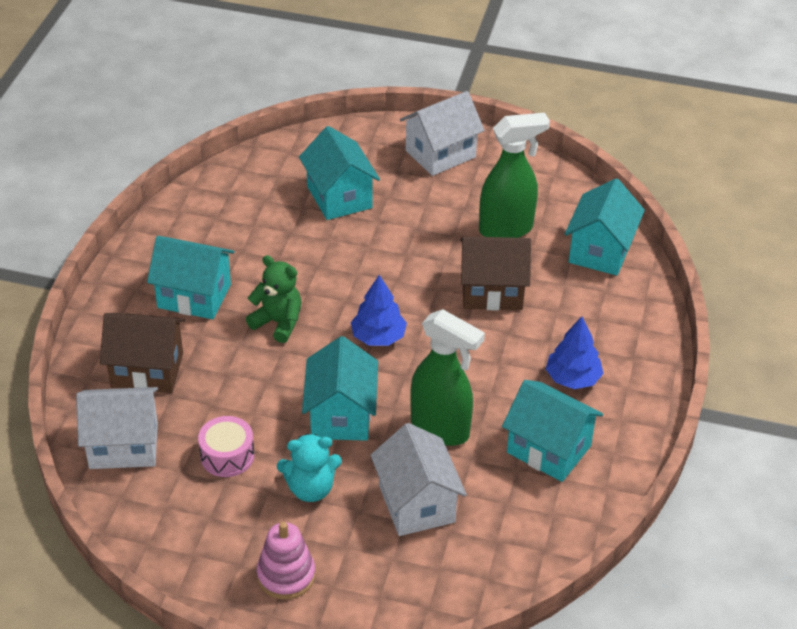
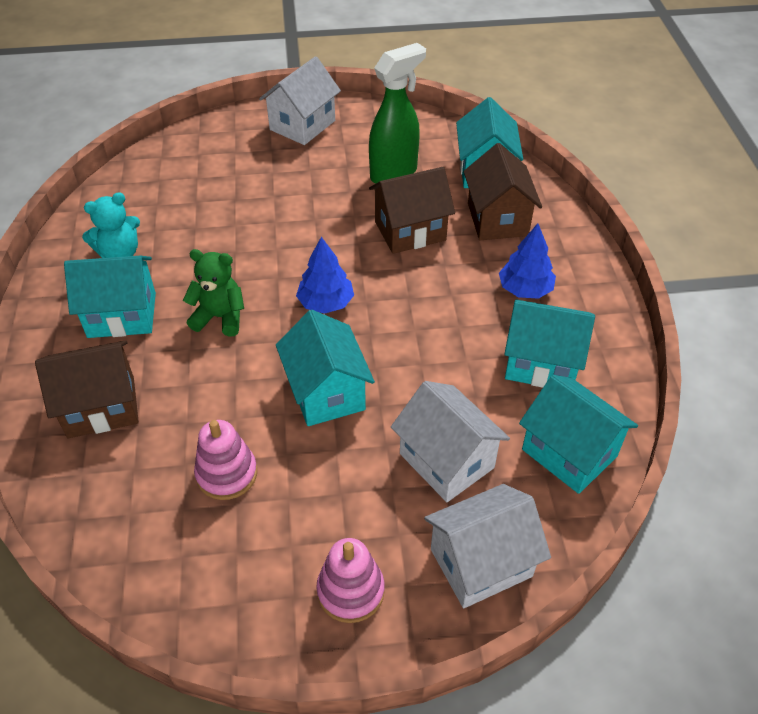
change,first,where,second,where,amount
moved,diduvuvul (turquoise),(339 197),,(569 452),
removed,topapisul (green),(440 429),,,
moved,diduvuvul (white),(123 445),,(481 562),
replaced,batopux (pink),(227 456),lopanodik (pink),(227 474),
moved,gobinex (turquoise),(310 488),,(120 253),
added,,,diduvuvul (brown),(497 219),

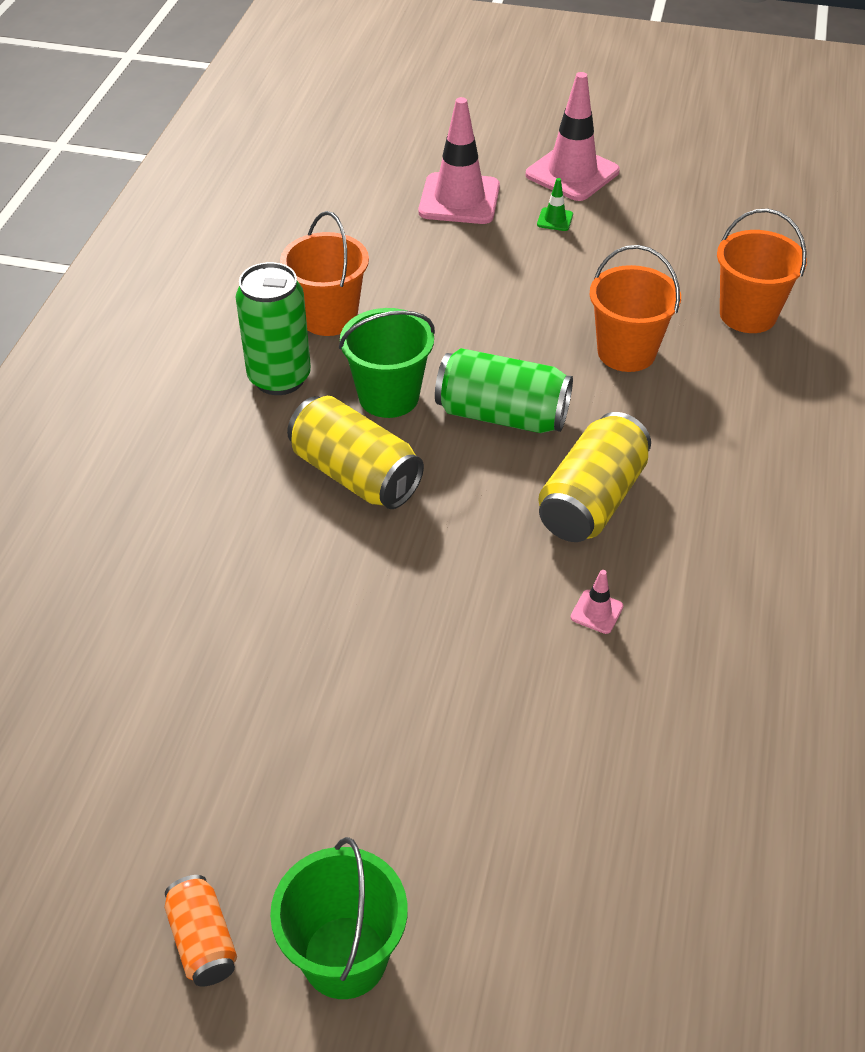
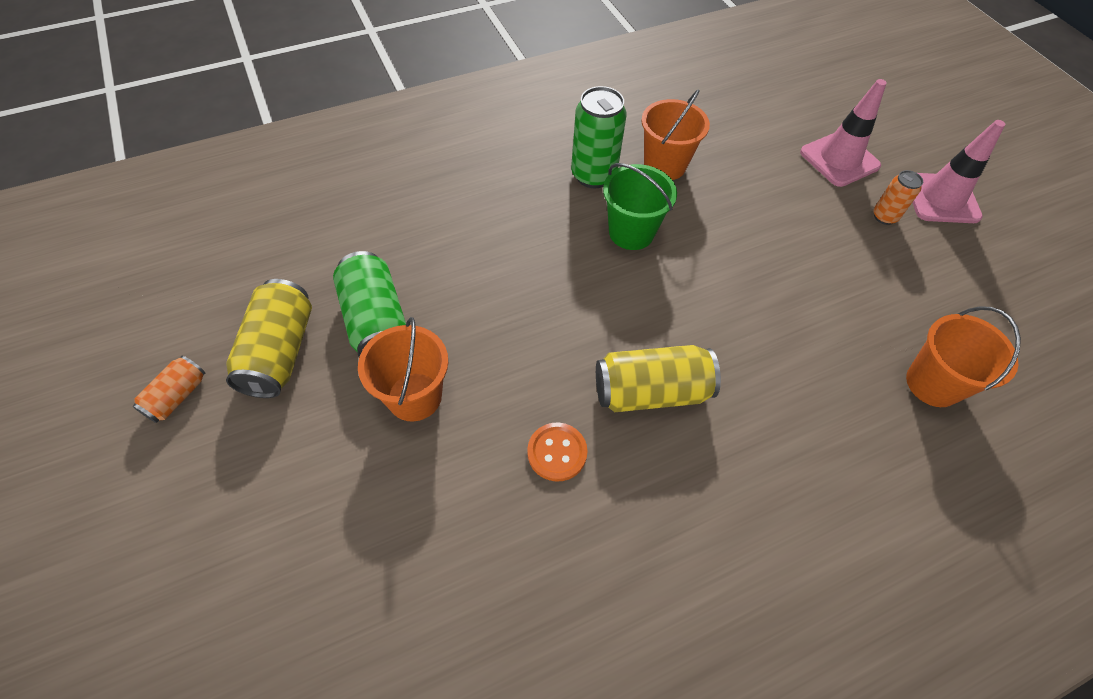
change,first,where,second,where,amount
replaced,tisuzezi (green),(555 220),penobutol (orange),(884 217),
moved,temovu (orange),(626 352),,(414 396),
moved,penobutol (green),(502 415),,(376 321),
moved,penobutol (yellow),(355 475),,(279 352),
replaced,tisuzezi (pink),(596 612),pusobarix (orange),(557 452),
removed,temovu (green),(345 957),,,

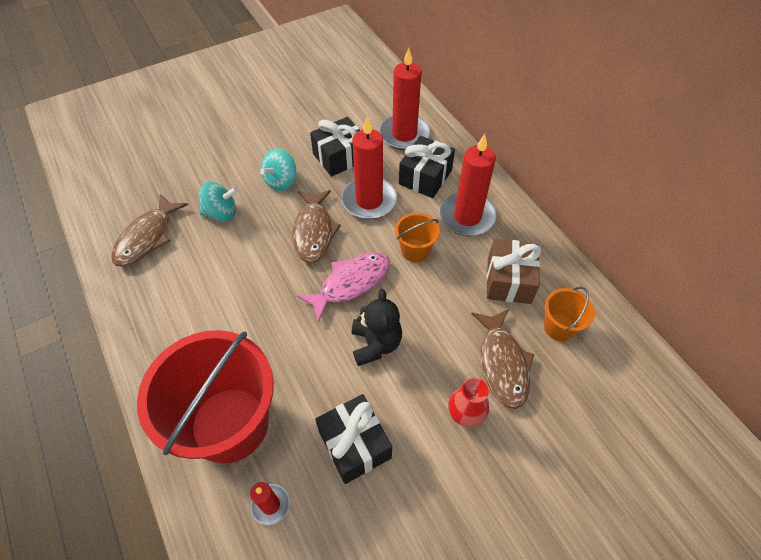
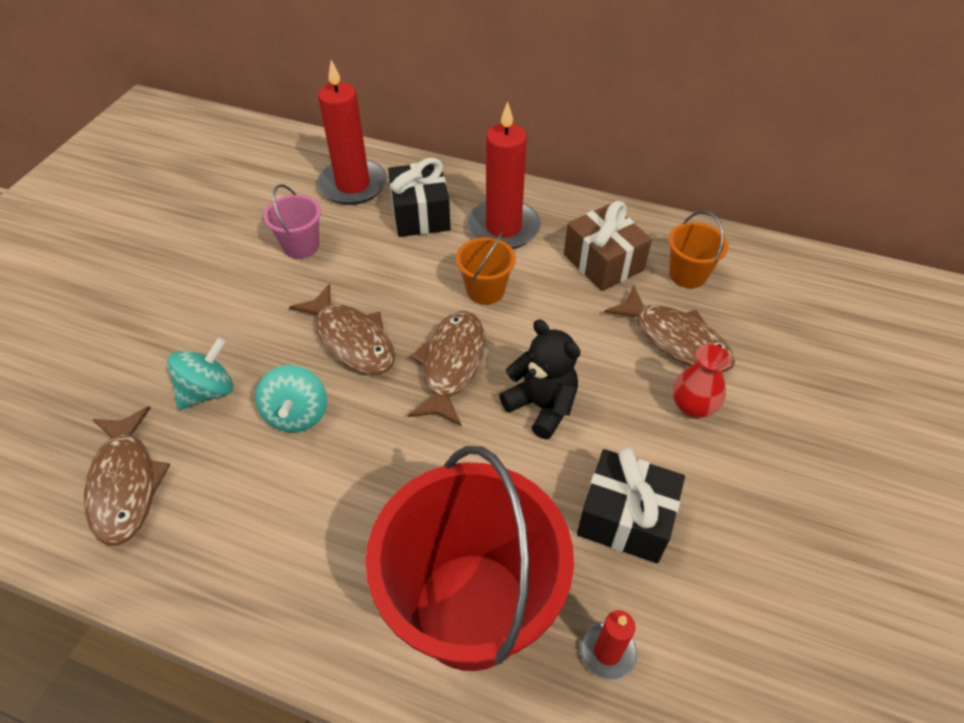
change,first,where,second,where,amount
replaced,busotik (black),(340 157),temovu (pink),(301 246),
removed,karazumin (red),(369 200),,,
moved,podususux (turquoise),(281 181),,(297 414),
recoloured,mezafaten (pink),(351 283),mezafaten (brown),(451 365),

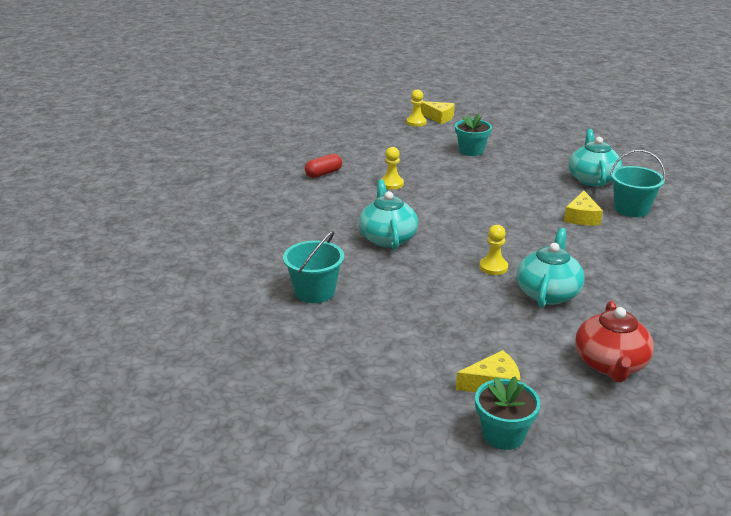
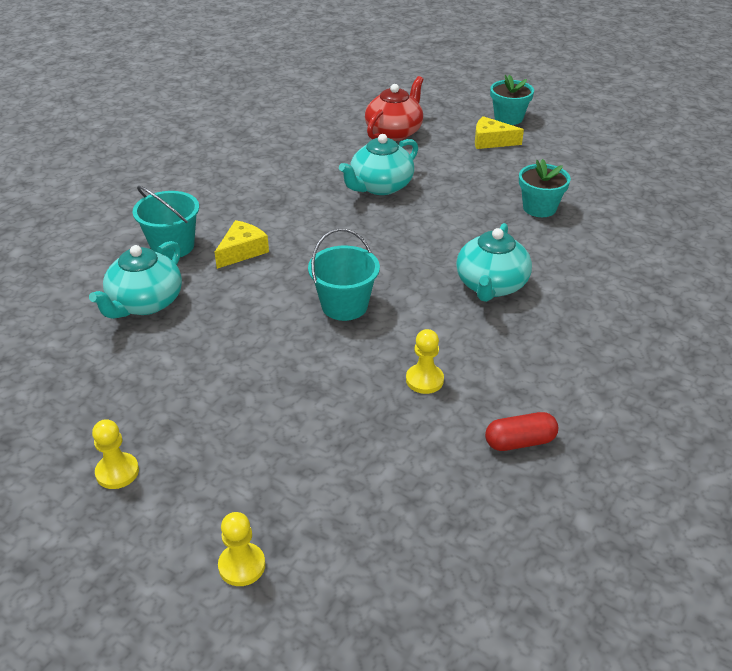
change,first,where,second,where,amount
removed,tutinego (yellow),(439 117),,,
moved,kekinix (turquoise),(471 151),,(539 208),
moved,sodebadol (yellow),(493 267),,(117 472),
moved,temovu (turquoise),(314 292),,(344 305),

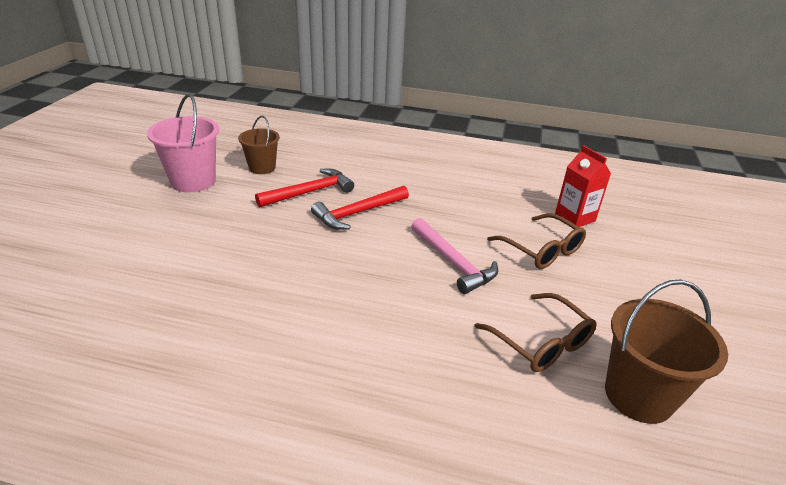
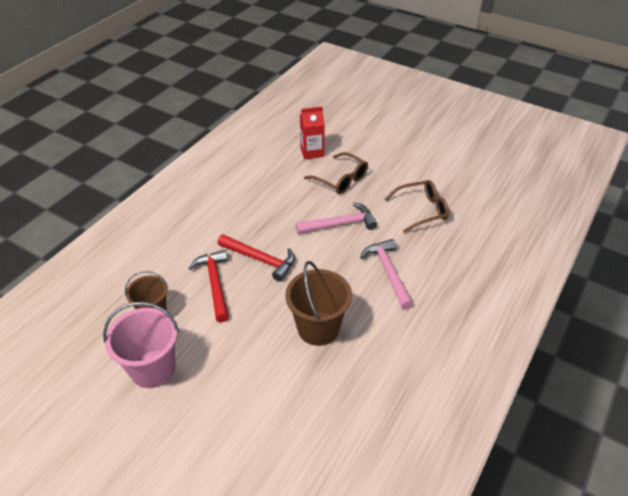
change,first,where,second,where,amount
turned,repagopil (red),(358 213),,(260 259),45 degrees counterclockwise
turned,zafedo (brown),(542 250),,(341 179),60 degrees clockwise
moved,temovu (brown),(638 395),,(318 328),
added,,,repagopil (pink),(388 272),

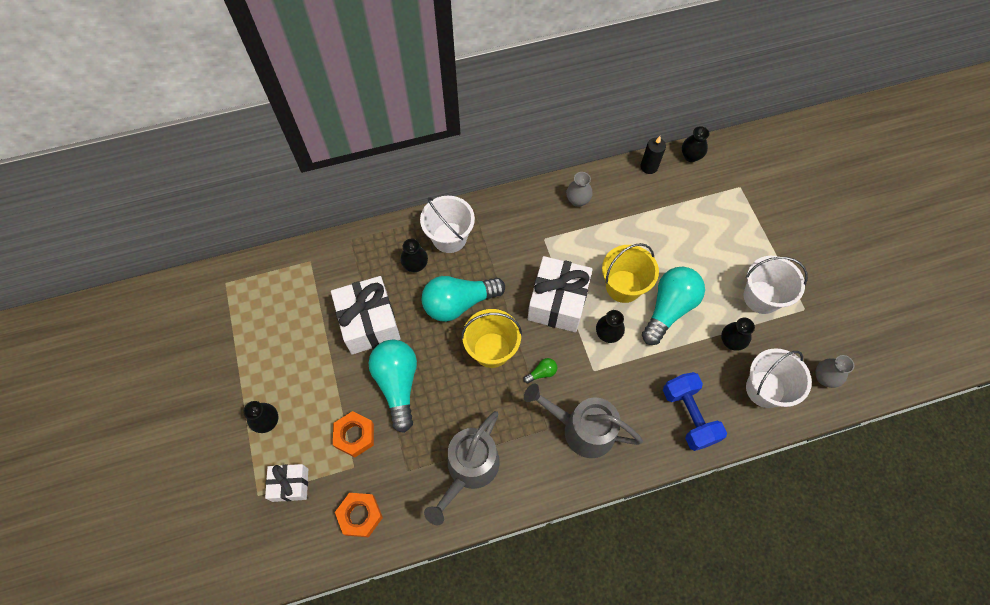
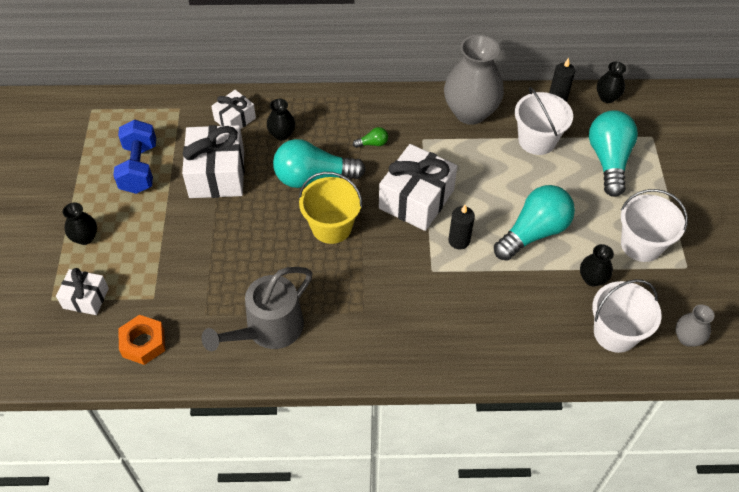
change,first,where,second,where,amount
resized,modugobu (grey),(577 200),,(470 112),x2.08
moved,temovu (white),(449 237),,(537 140),
removed,temovu (yellow),(623 286),,,
replaced,modugobu (black),(607 334),karazumin (black),(459 241),
moved,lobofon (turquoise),(397 384),,(608 160),
moved,lobofon (green),(541 373),,(372 143),
moved,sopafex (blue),(688 416),,(139 168),
removed,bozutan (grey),(582 429),,,
removed,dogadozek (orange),(354 436),,,
added,,,busotik (white),(235 119),

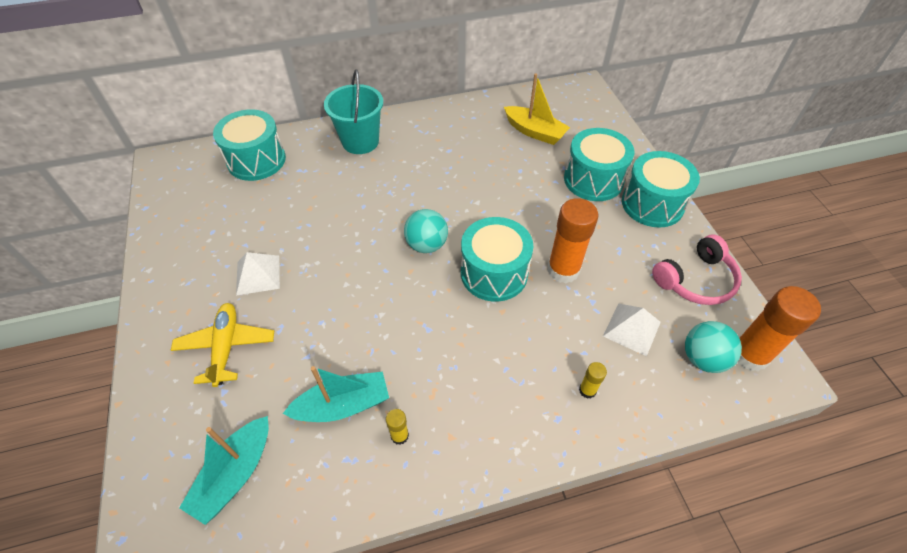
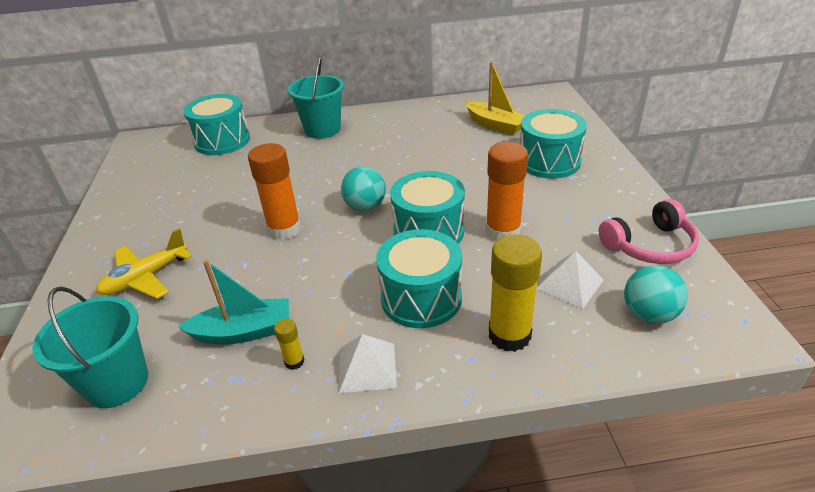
change,first,where,second,where,amount
moved,batopux (turquoise),(652 204),,(421 298),
moved,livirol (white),(258 275),,(367 367),
moved,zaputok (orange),(749 355),,(284 229),
turned,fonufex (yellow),(226 347),,(146 277),135 degrees counterclockwise
resized,zaputok (yellow),(587 390),,(509 335),x2.18
replaced,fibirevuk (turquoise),(235 474),temovu (turquoise),(117 383),

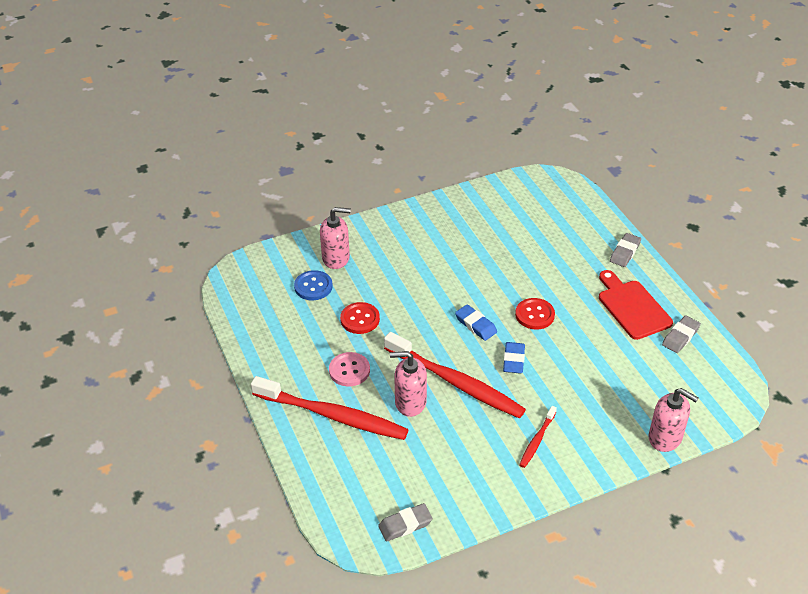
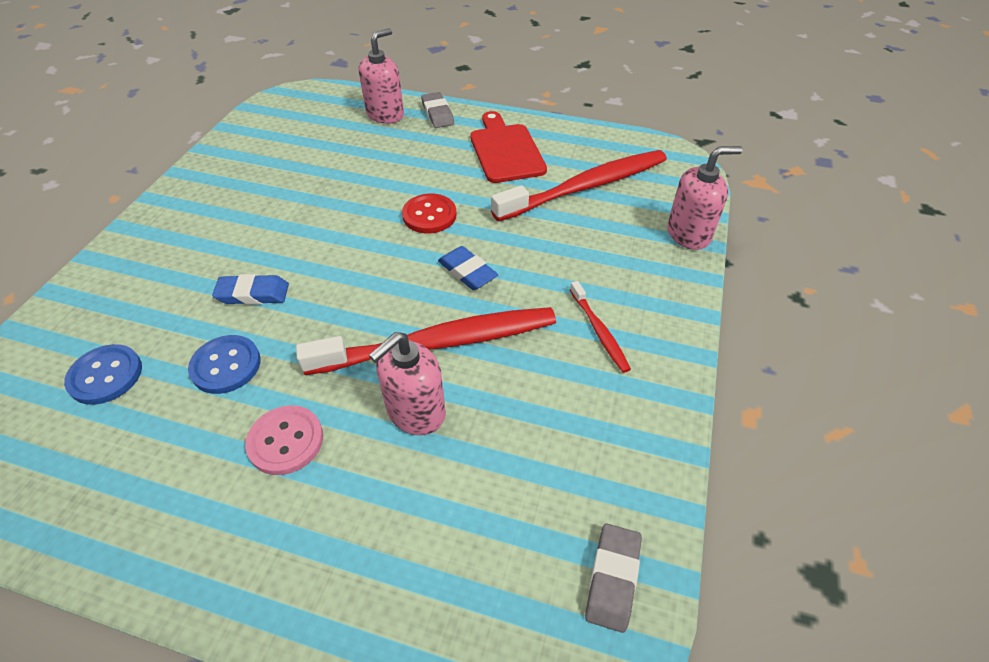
change,first,where,second,where,amount
moved,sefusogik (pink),(336 258),,(385 114),
turned,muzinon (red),(632 307),,(505 150),60 degrees clockwise
recoloured,pusobarix (red),(360 319),pusobarix (blue),(226 366),
moved,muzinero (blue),(475 325),,(253 294),
removed,muzinero (grey),(680 337),,,
moved,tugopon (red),(332 415),,(585 187),

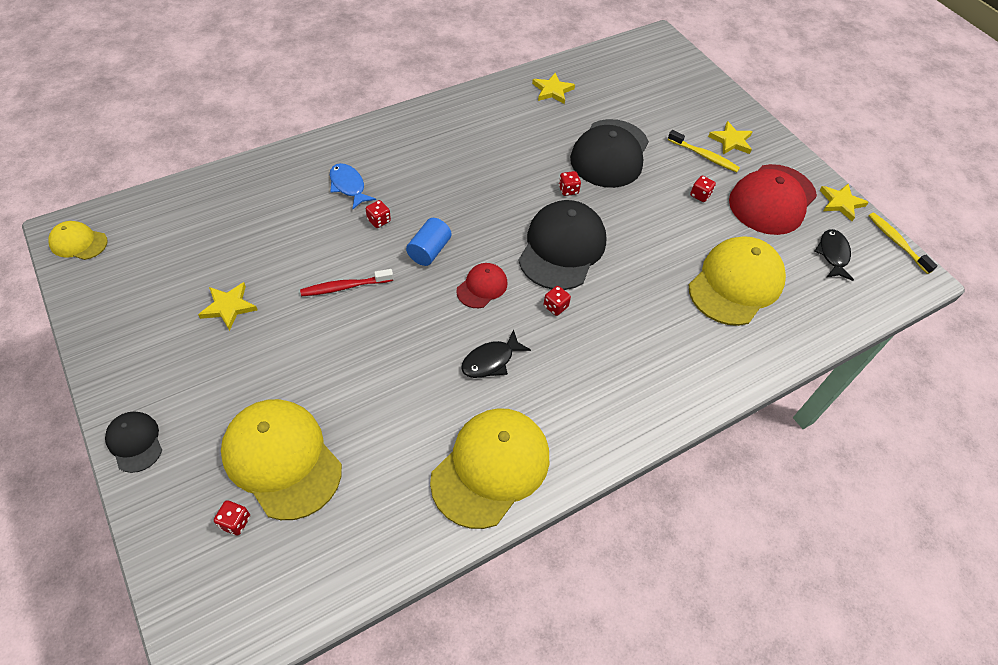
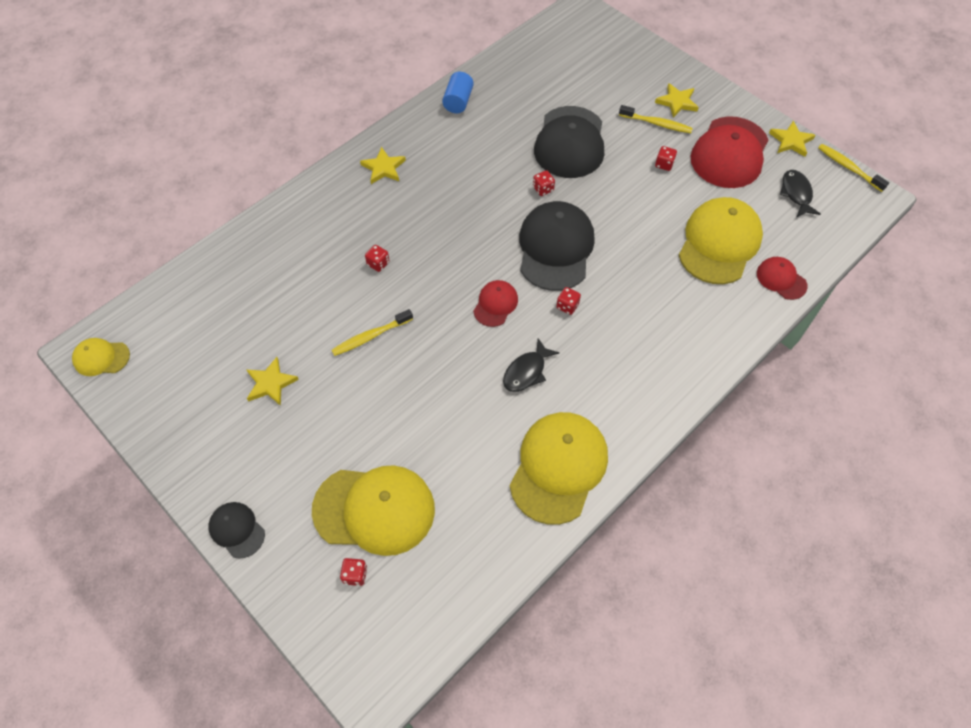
change,first,where,second,where,amount
moved,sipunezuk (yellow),(552 90),,(383 168),
removed,mezafaten (blue),(348 186),,,
moved,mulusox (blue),(429 251),,(458 101),
recoloured,tugopon (red),(345 287),tugopon (yellow),(370 336),
turned,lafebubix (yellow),(282 459),,(374 509),150 degrees clockwise
added,,,lafebubix (red),(781 279),

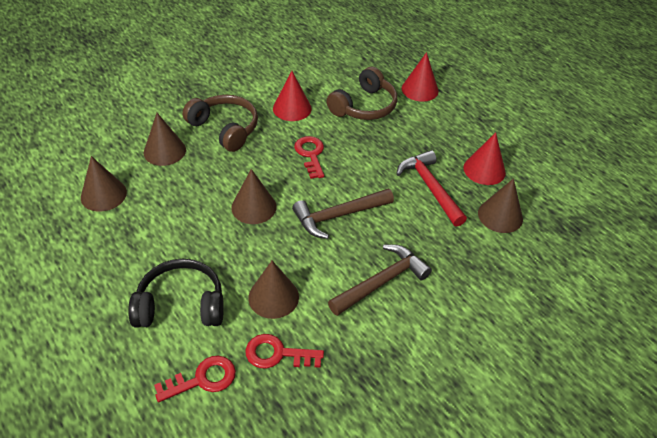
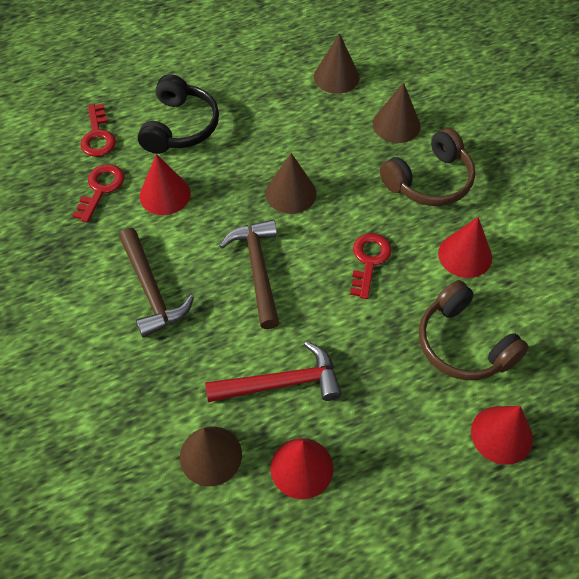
change,first,where,second,where,amount
turned,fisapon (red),(310 154),,(369 260),75 degrees counterclockwise
recoloured,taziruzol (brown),(273 297),taziruzol (red),(165 194),

